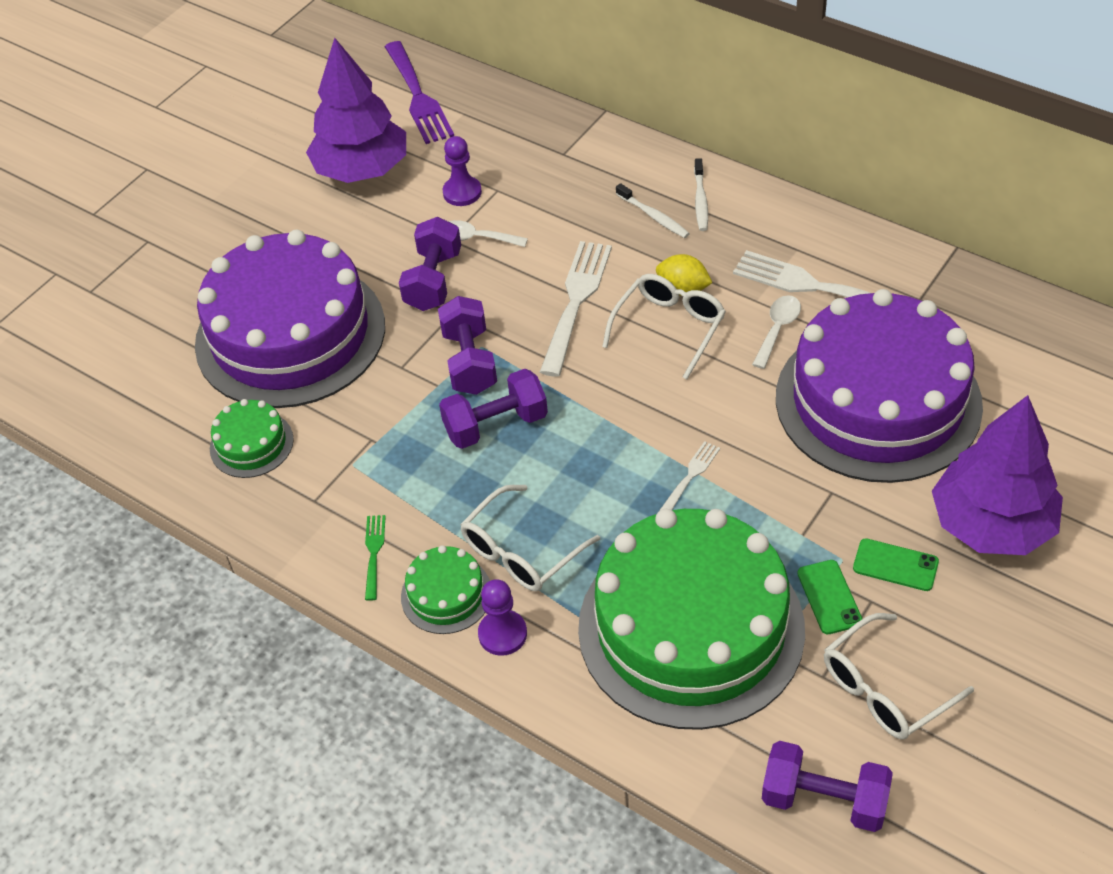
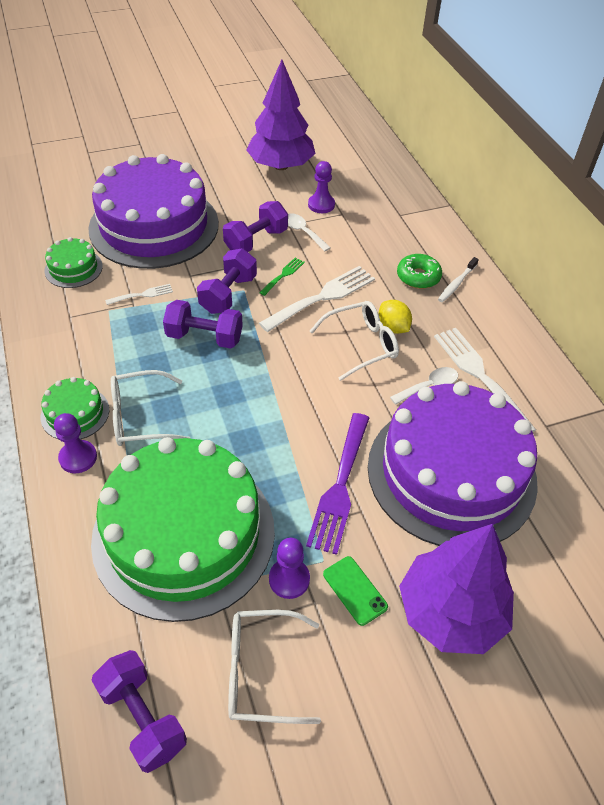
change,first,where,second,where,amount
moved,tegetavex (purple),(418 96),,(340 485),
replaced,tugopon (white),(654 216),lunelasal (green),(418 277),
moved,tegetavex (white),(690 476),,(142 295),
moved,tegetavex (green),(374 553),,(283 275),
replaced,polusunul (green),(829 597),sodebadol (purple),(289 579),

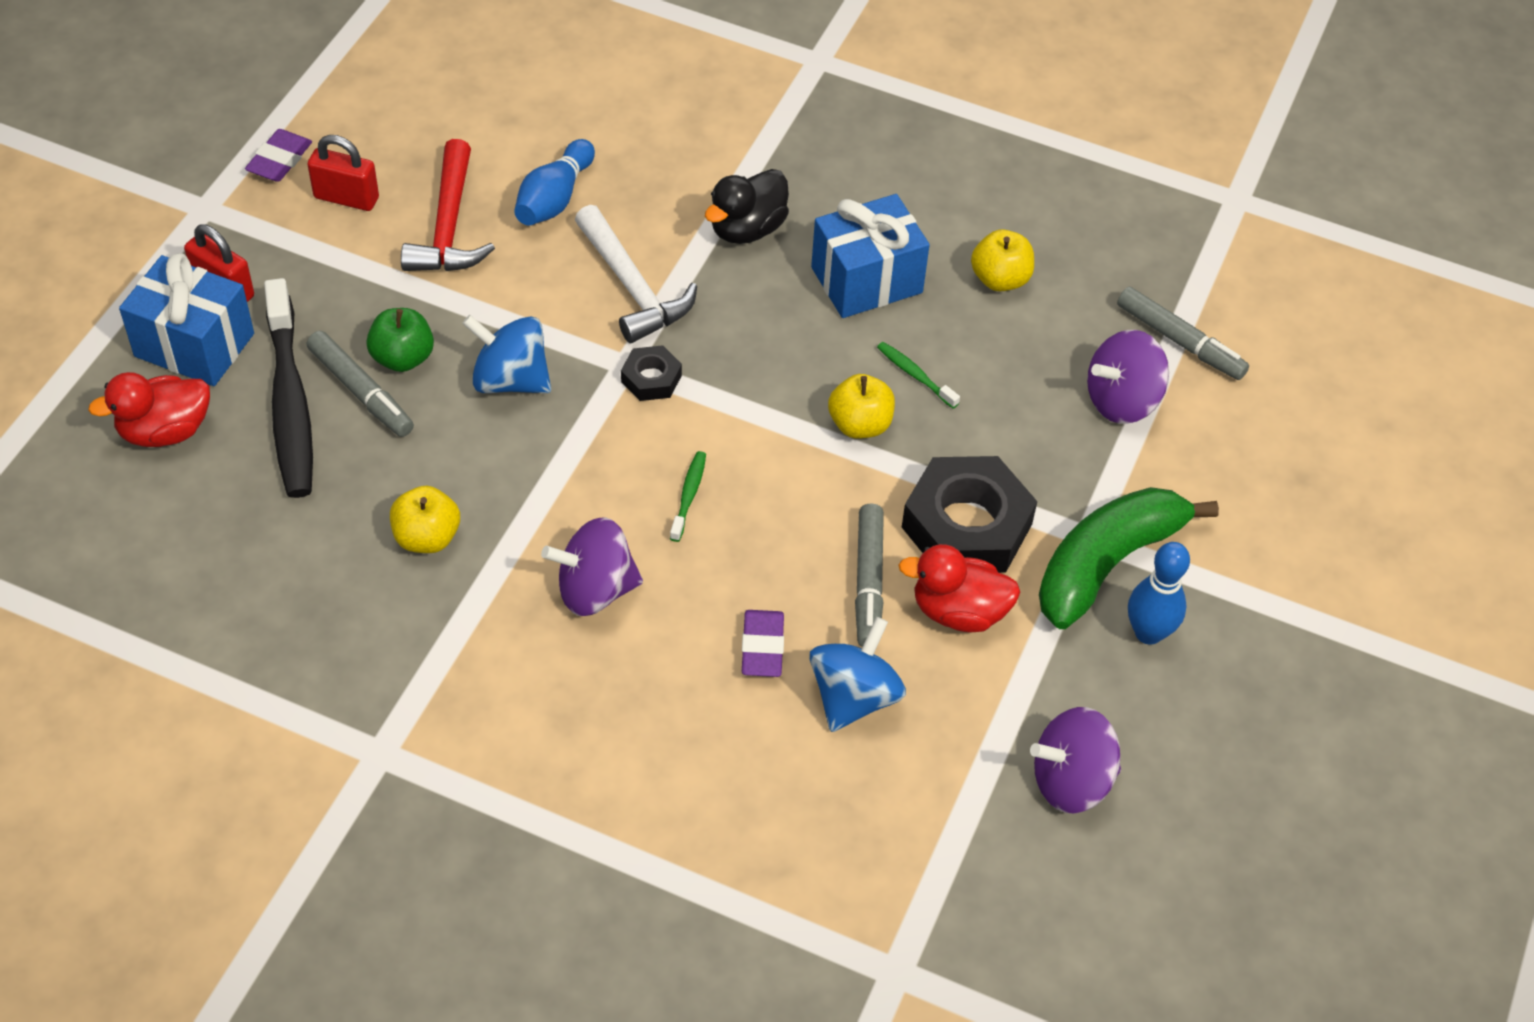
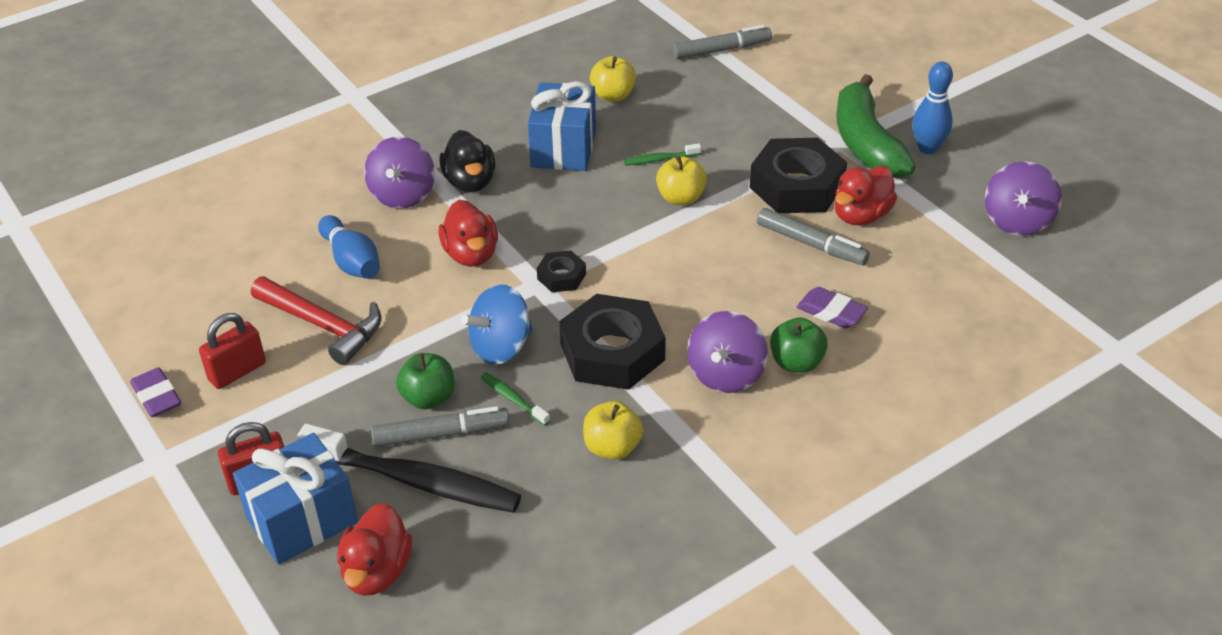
change,first,where,second,where,amount
replaced,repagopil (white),(632 287),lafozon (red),(471 254),
moved,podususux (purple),(1122 400),,(403 195),
moved,tugopon (green),(689 495),,(513 399),
removed,podususux (blue),(853 697),,,
added,,,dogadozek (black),(612 352),
added,,,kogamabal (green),(796 362),

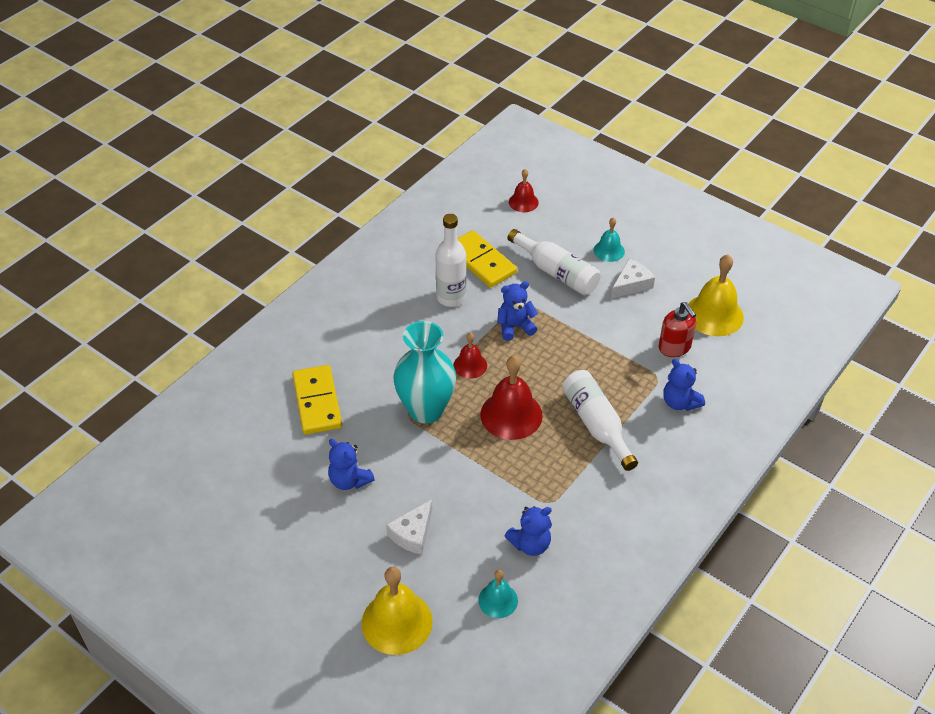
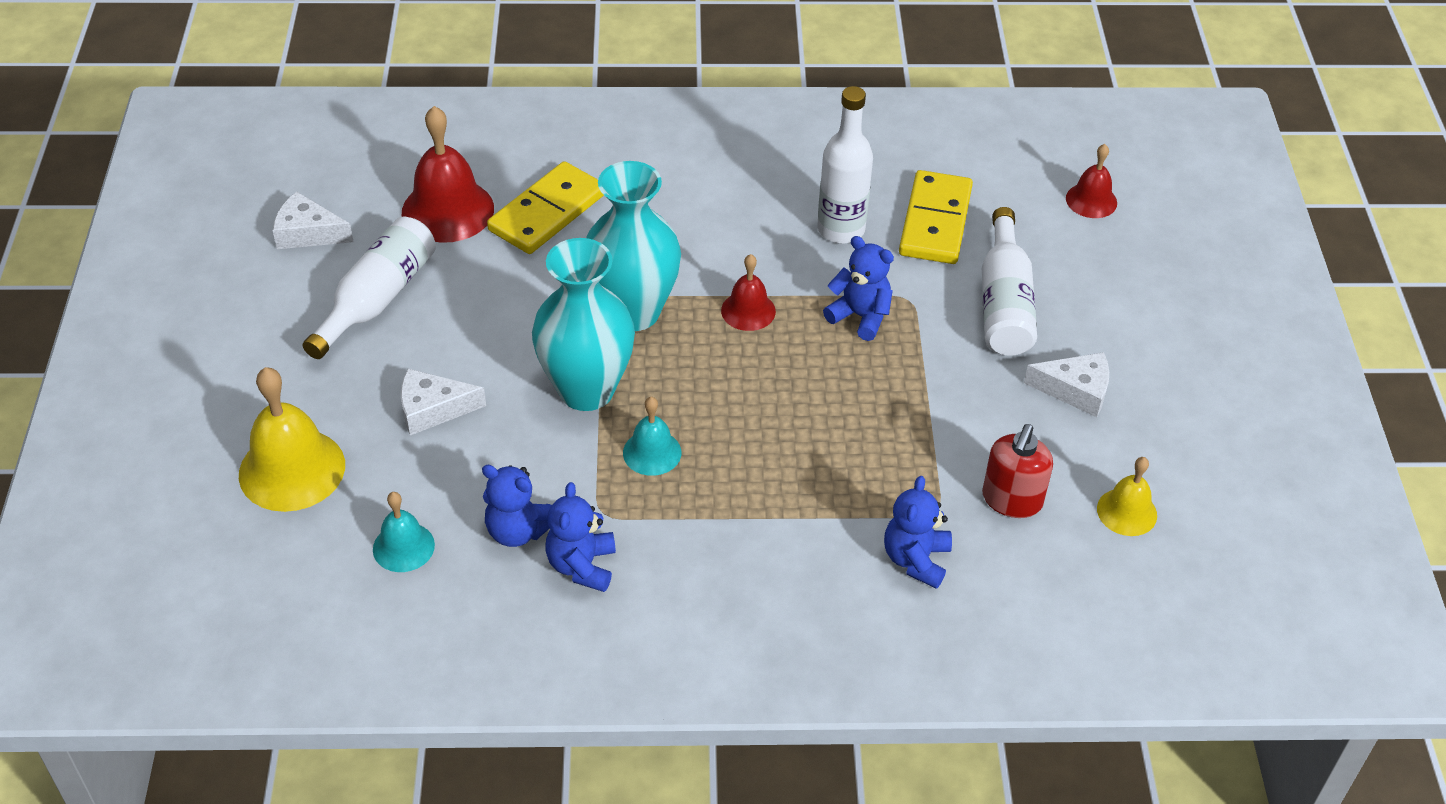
change,first,where,second,where,amount
moved,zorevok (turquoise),(609 250),,(652 452),
resized,zorevok (yellow),(714 314),,(1127 512),x0.56
moved,zorevok (red),(511 415),,(447 210),
moved,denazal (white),(596 424),,(377 299),
moved,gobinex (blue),(349 480),,(582 566),
added,,,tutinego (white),(307 233),
added,,,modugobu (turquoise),(586 390),

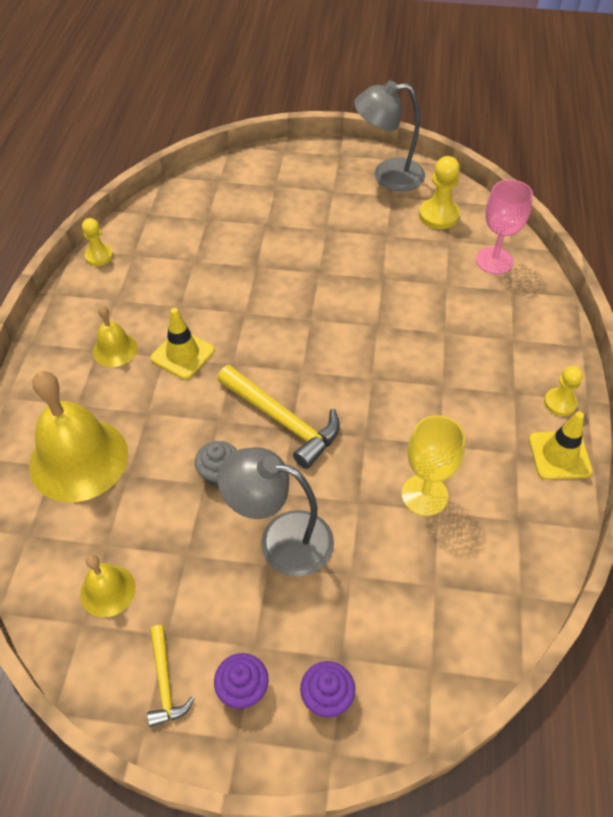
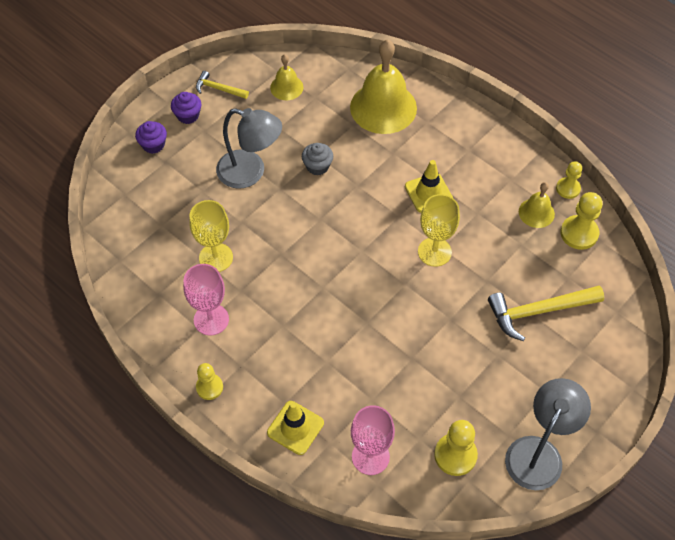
change,first,where,second,where,amount
moved,zorevok (yellow),(115 349),,(536 212),
moved,repagopil (yellow),(283 420),,(538 311),
moved,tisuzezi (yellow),(559 455),,(295 428),
turned,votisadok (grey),(281 539),,(250 172),60 degrees clockwise
added,,,sodebadol (yellow),(579 233),
added,,,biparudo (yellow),(434 252),
added,,,biparudo (pink),(211 319),

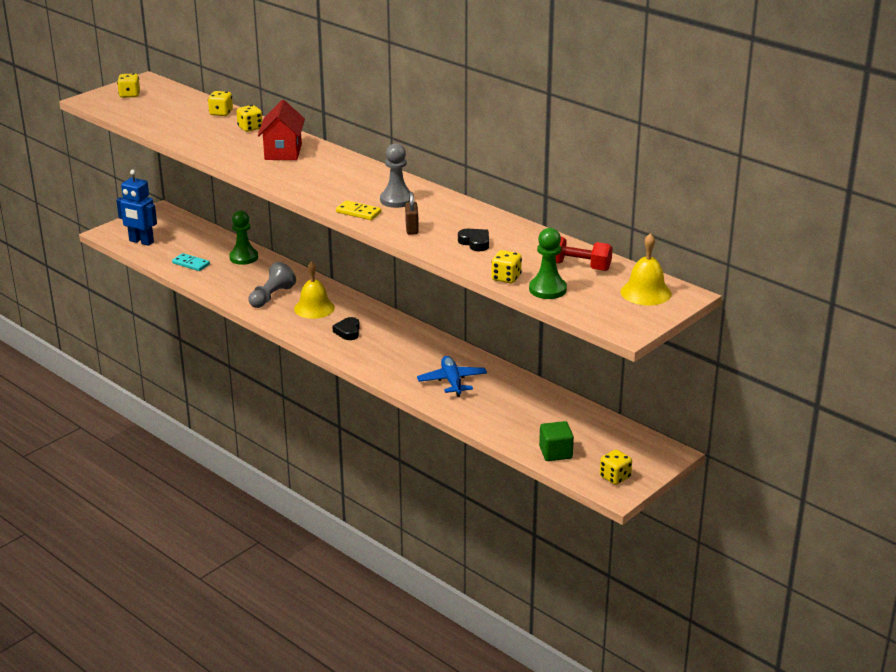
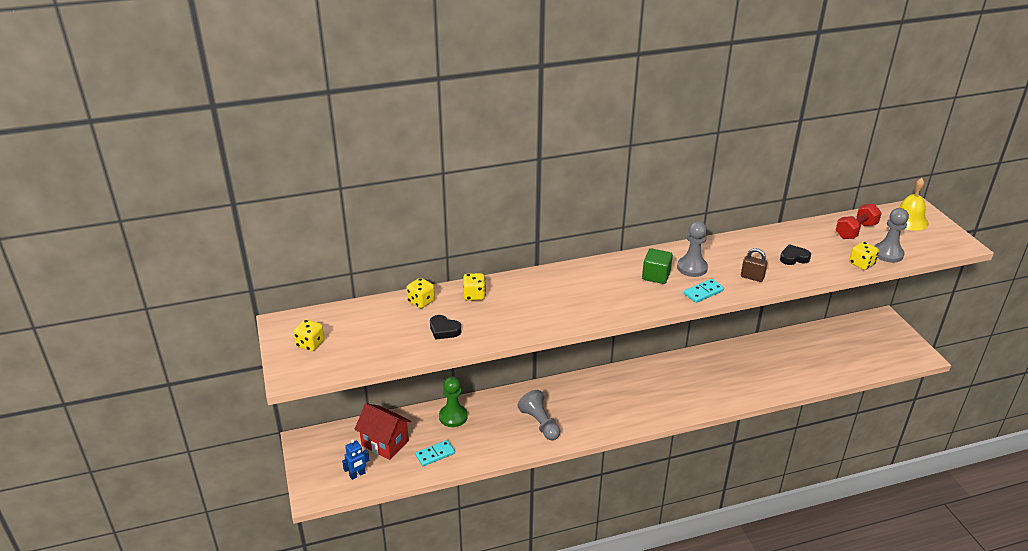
change,first,where,second,where,amount
moved,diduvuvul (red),(283 152),,(385 443),
resized,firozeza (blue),(141 242),,(357 475),x0.58
recoloured,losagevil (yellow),(358 212),losagevil (turquoise),(703 292),
recoloured,sodebadol (green),(547 289),sodebadol (grey),(888 254),
removed,zorevok (yellow),(314 308),,,
moved,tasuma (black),(348 331),,(444 330),
removed,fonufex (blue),(452 381),,,
moved,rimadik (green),(555 453),,(656 276),
removed,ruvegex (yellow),(615 477),,,

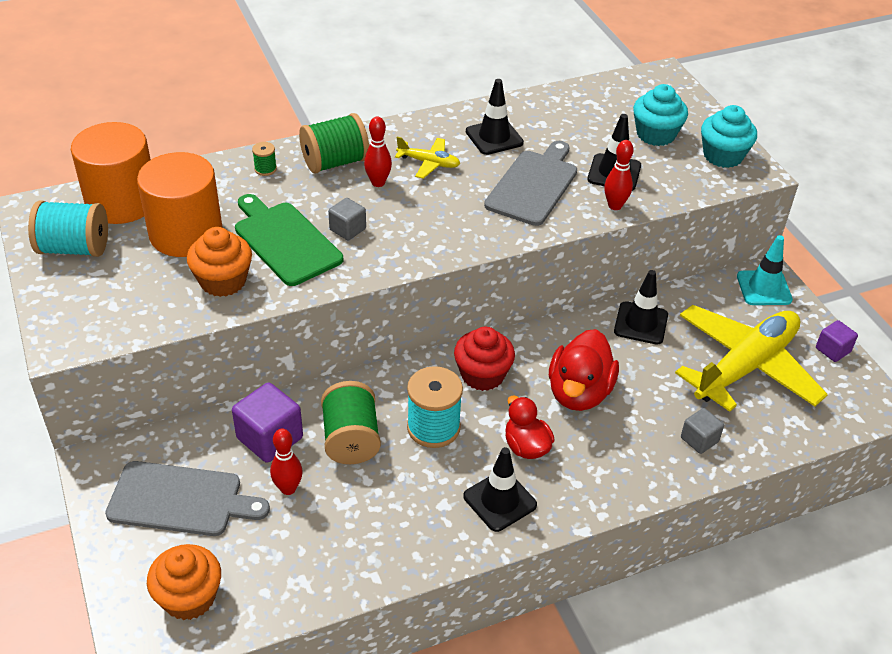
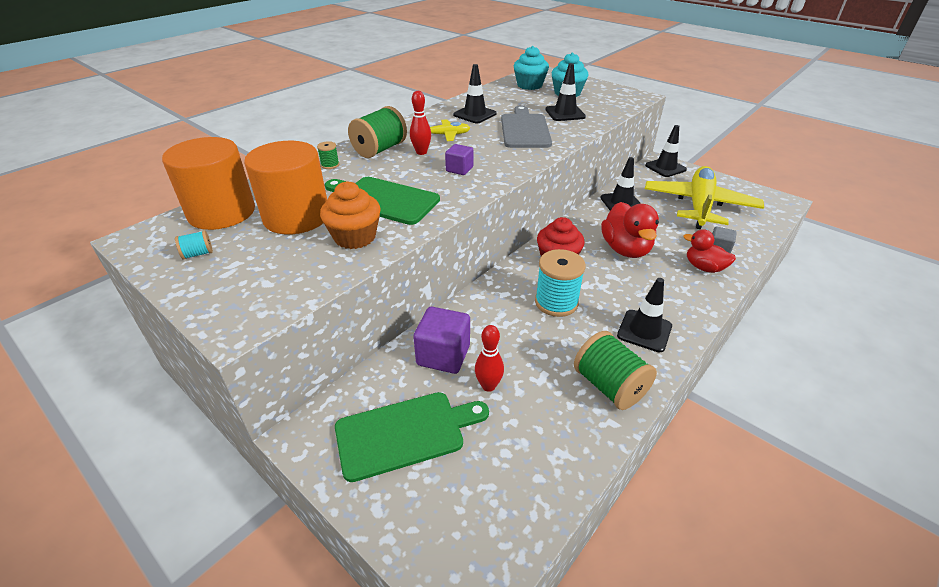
change,first,where,second,where,amount
moved,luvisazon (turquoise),(723 156),,(529 85),
removed,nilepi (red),(615 206),,,
removed,rimadik (grey),(347 229),,,
resized,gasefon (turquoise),(74 248),,(198 254),x0.46
recoloured,tisuzezi (turquoise),(764 288),tisuzezi (black),(665 167),
moved,rimadik (purple),(832 350),,(459 169),
moved,gasefon (green),(351 439),,(609 386),
moved,lafozon (red),(526 446),,(704 267),
recoloured,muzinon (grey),(181 500),muzinon (green),(405 433),
removed,luvisazon (orange),(189 597),,,

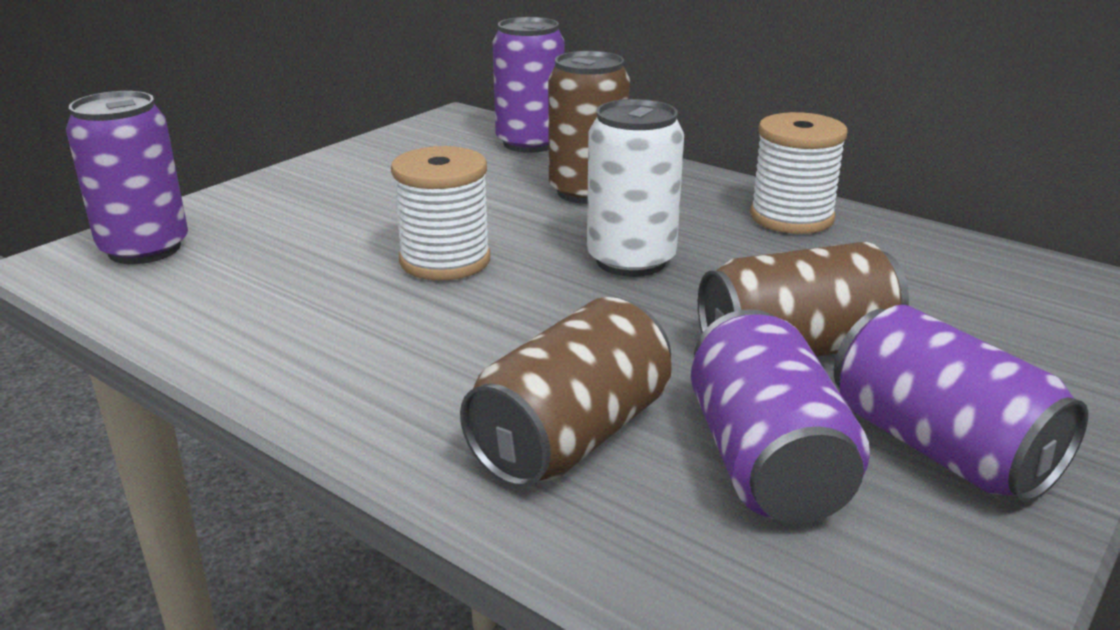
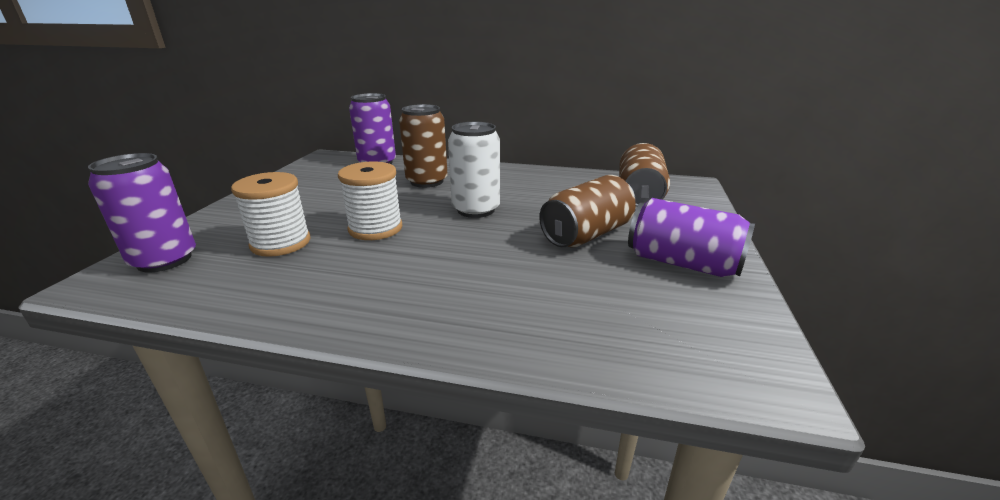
change,first,where,second,where,amount
moved,gasefon (white),(791 217),,(281 243),
moved,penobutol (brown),(571 437),,(639 195),
removed,penobutol (purple),(765 461),,,

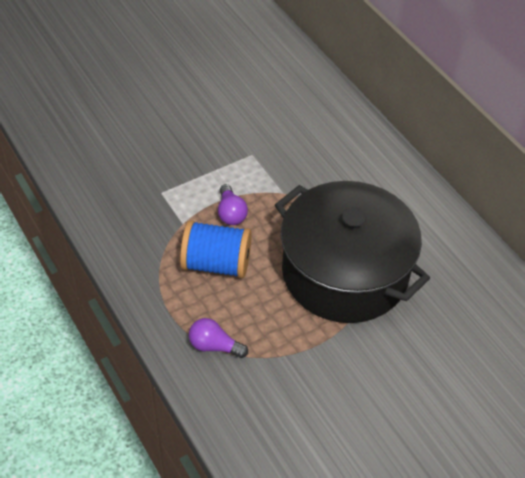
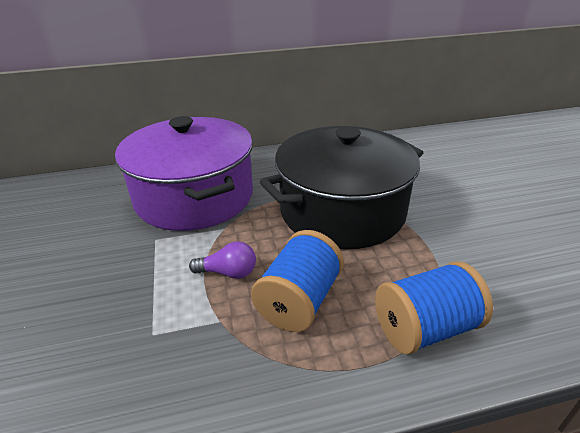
change,first,where,second,where,amount
replaced,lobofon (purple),(214 346),gasefon (blue),(425 328),
added,,,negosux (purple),(194 197),

